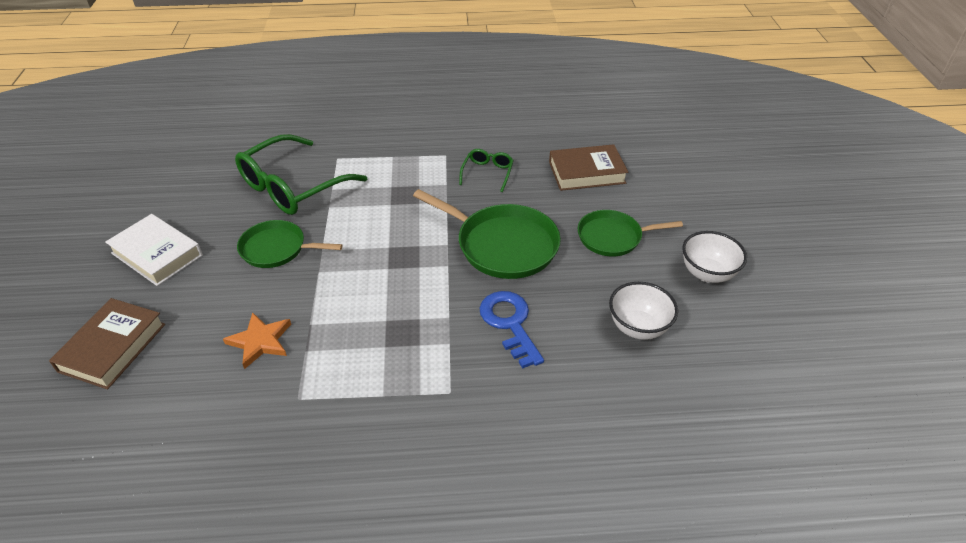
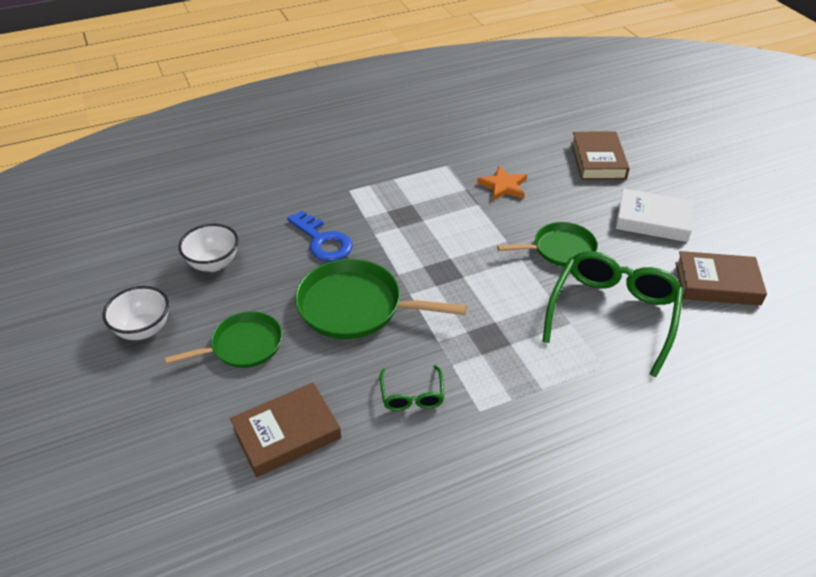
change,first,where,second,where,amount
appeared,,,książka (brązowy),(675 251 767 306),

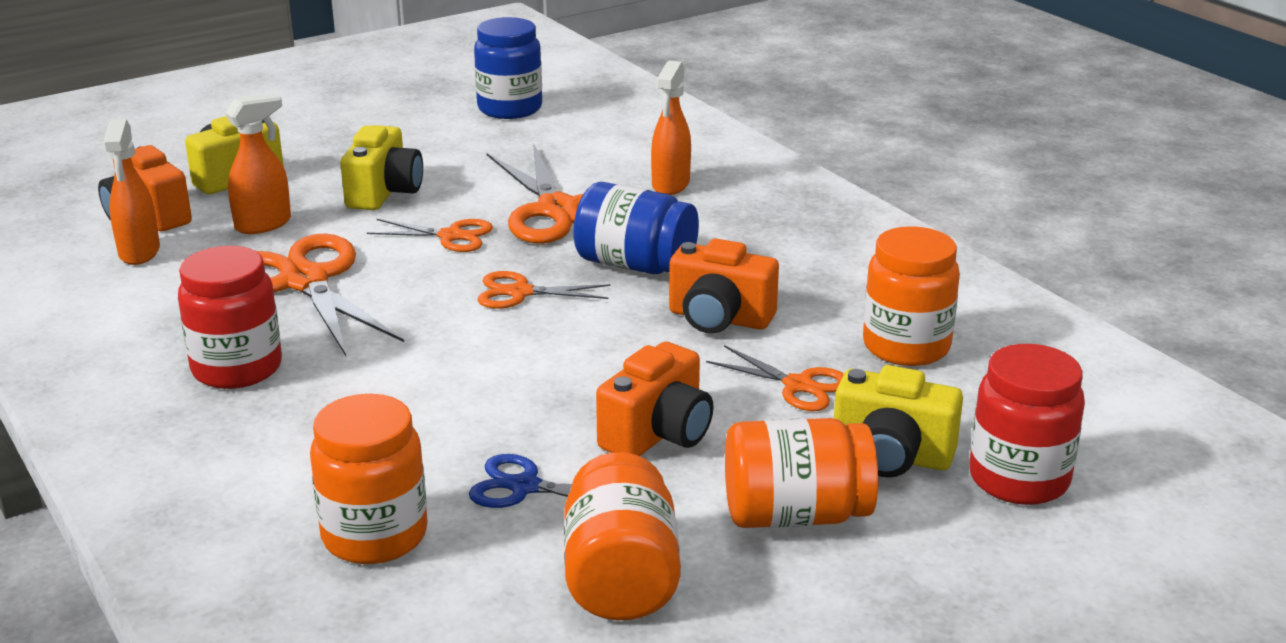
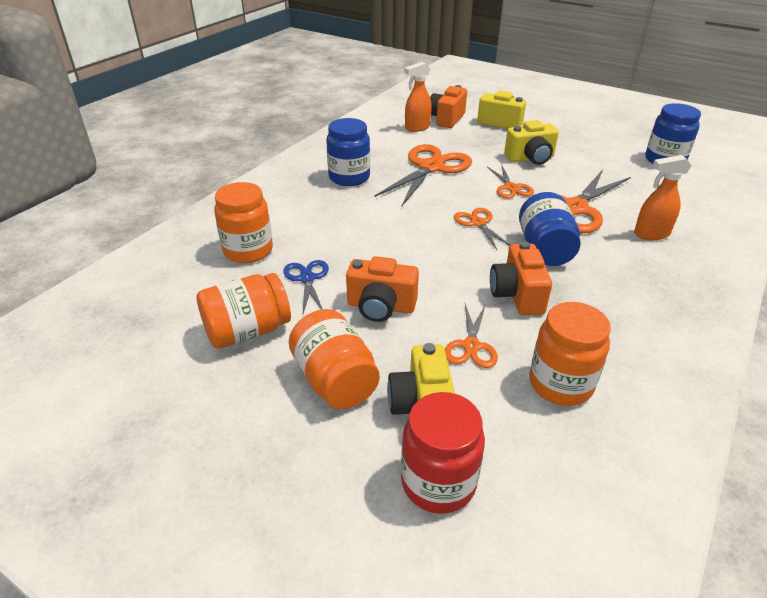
change,first,where,second,where,amount
missing,spryskiwacz (pomarańczowy),(225 93 291 234),,,
colour,słoik (czerwony),(178 246 282 389),słoik (niebieski),(326 118 370 186),

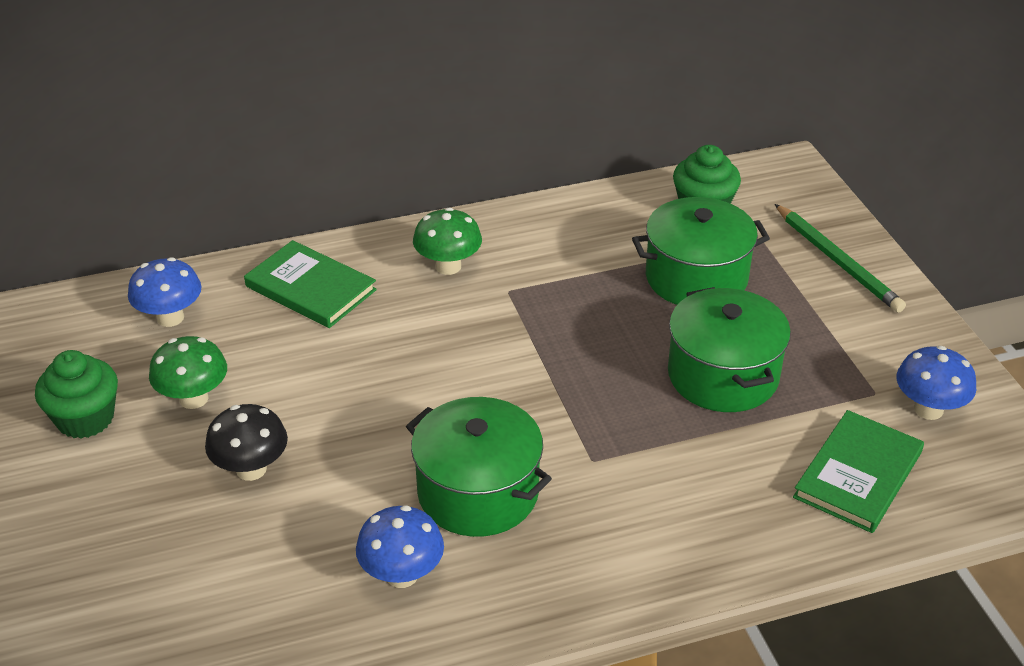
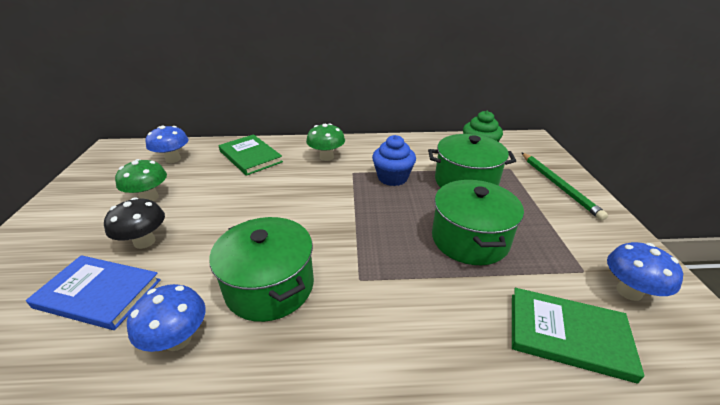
change,first,where,second,where,amount
missing,muffinka (zielony),(35 350 118 439),,,
spun,książka (zielony),(793 410 924 533),,(512 288 645 383),60 degrees clockwise
appeared,,,muffinka (niebieski),(372 135 416 186),
appeared,,,książka (niebieski),(26 255 161 330),

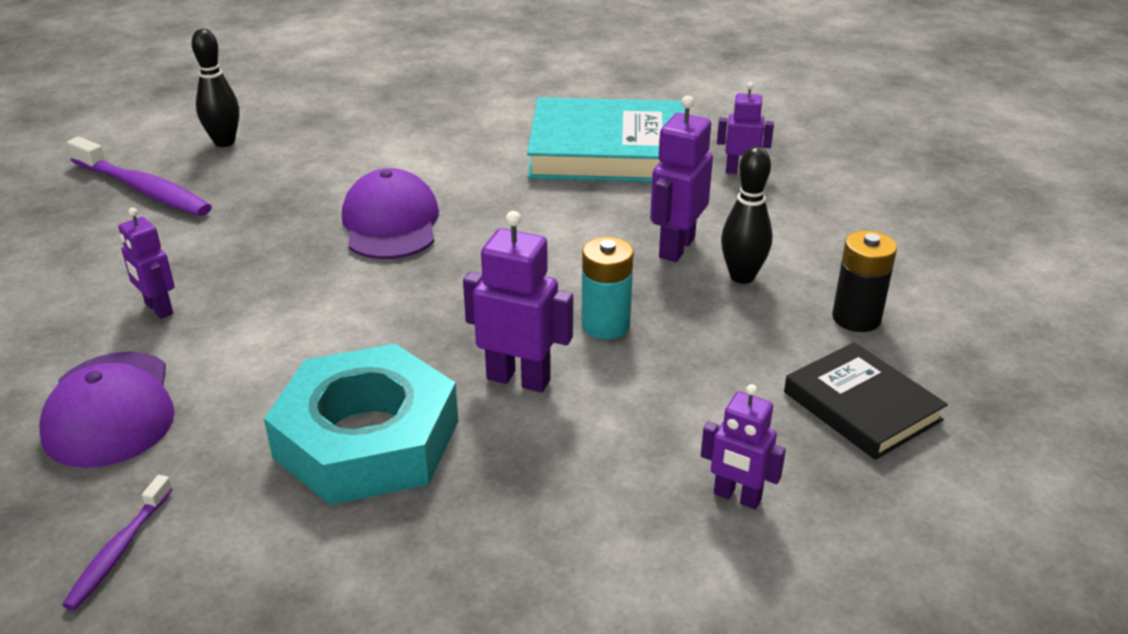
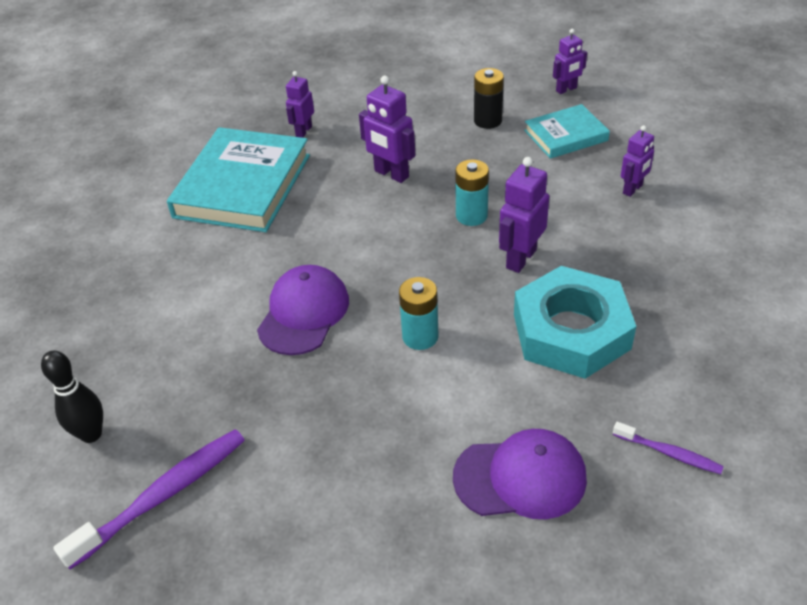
change,first,where,second,where,amount
missing,kręgiel (czarny),(721 146 773 284),,,
spun,czapka (fioletowy),(342 168 439 259),,(257 265 349 355),105 degrees clockwise
relocated,robot (fioletowy),(118 208 175 319),,(553 29 587 94),
colour,książka (czarny),(784 342 948 460),książka (turkusowy),(524 104 610 159),
appeared,,,bateria (turkusowy),(399 277 439 350),

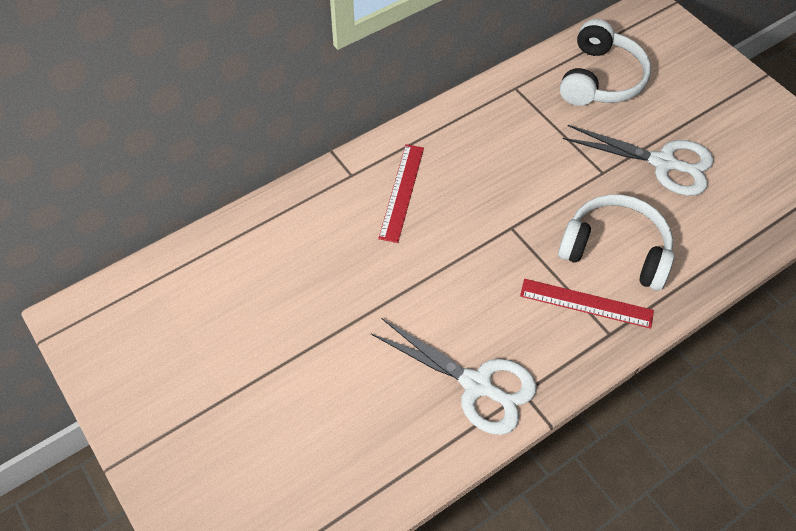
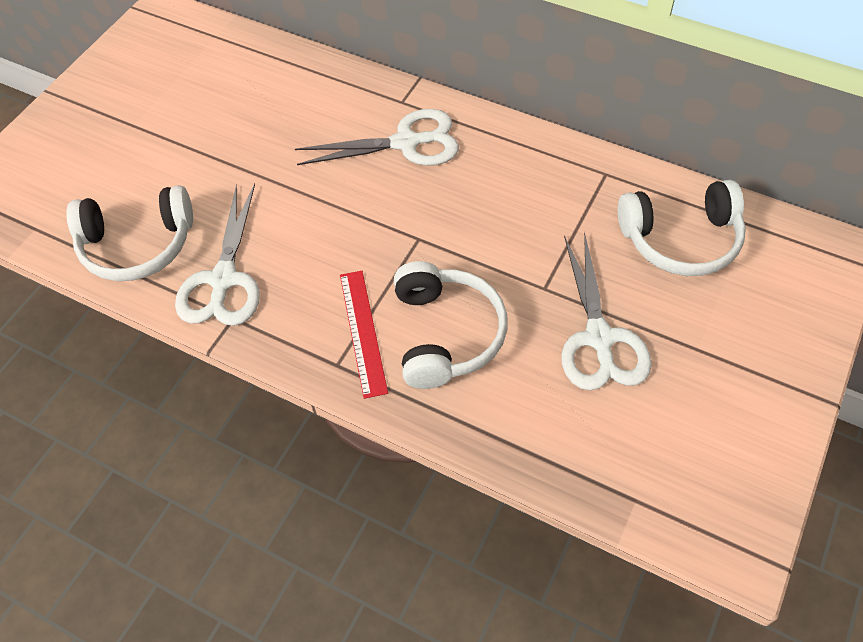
change,first,where,second,where,amount
exchanged,linijka (czerwony),(378 144 424 243),nożyczki (biały),(295 109 459 166),
appeared,,,słuchawki (biały),(66 185 193 281),

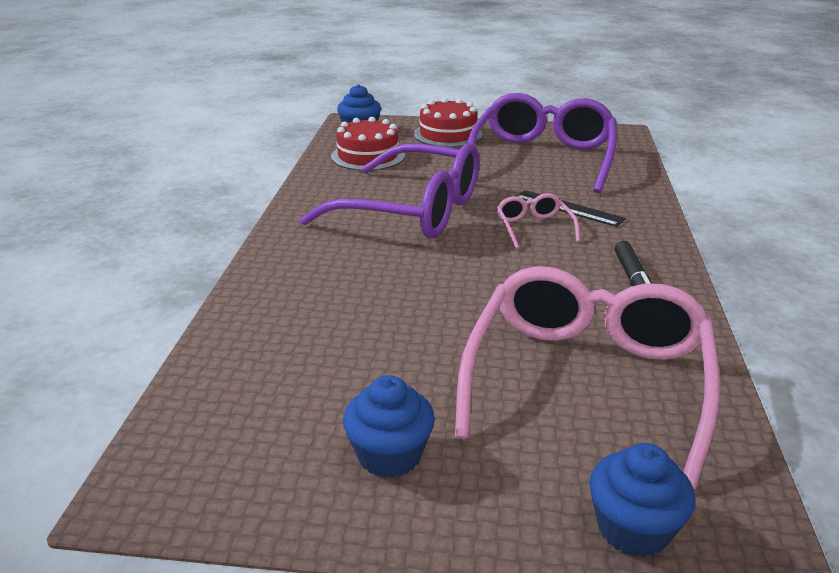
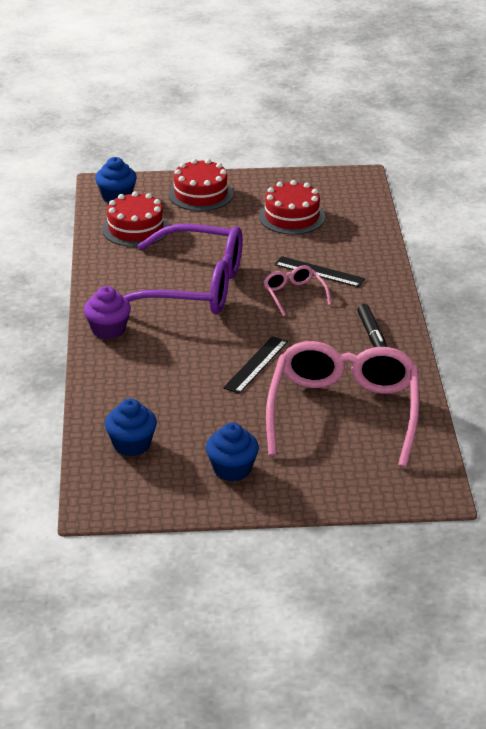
change,first,where,second,where,amount
exchanged,okulary (fioletowy),(468 93 617 193),tort (czerwony),(259 180 325 235),
relocated,muffinka (niebieski),(589 443 695 557),,(105 398 157 456),
appeared,,,muffinka (fioletowy),(84 286 131 339),
appeared,,,linijka (czarny),(223 336 288 394),

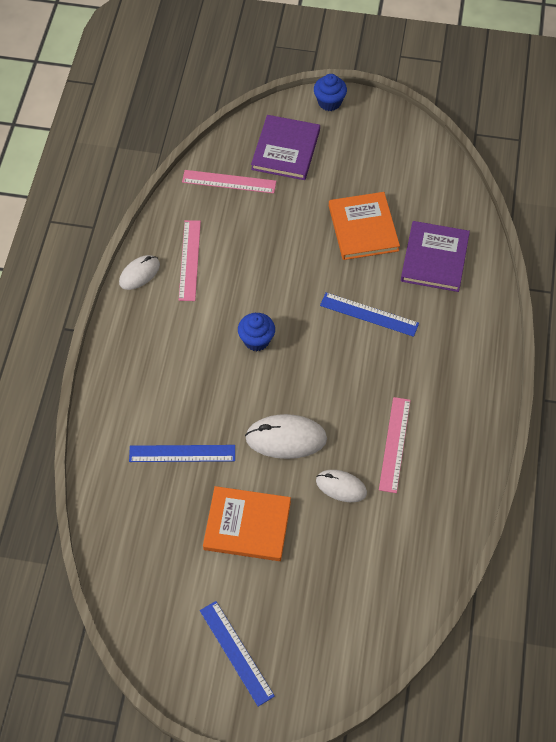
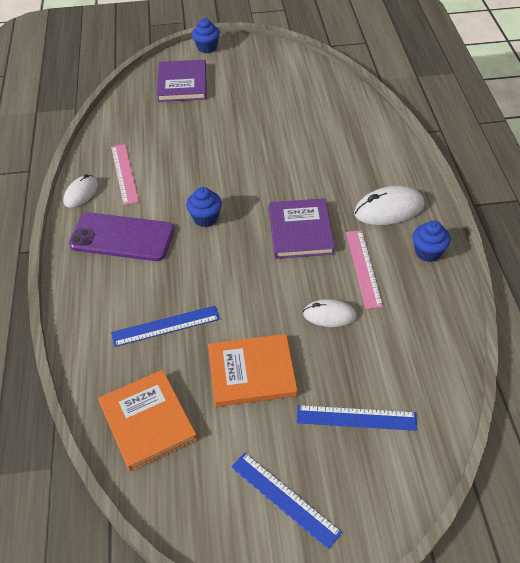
change,first,where,second,where,amount
missing,linijka (różowy),(182 170 276 194),,,
relocated,książka (pomarańczowy),(329 192 400 260),,(98 370 197 472),
relocated,książka (fioletowy),(401 221 470 292),,(269 198 335 259),
relocated,linijka (niebieski),(320 292 419 337),,(297 405 417 431),
relocated,myszka (biały),(245 414 327 459),,(354 186 425 225),
appeared,,,telefon (fioletowy),(68 213 174 261),
appeared,,,muffinka (niebieski),(413 221 451 262),

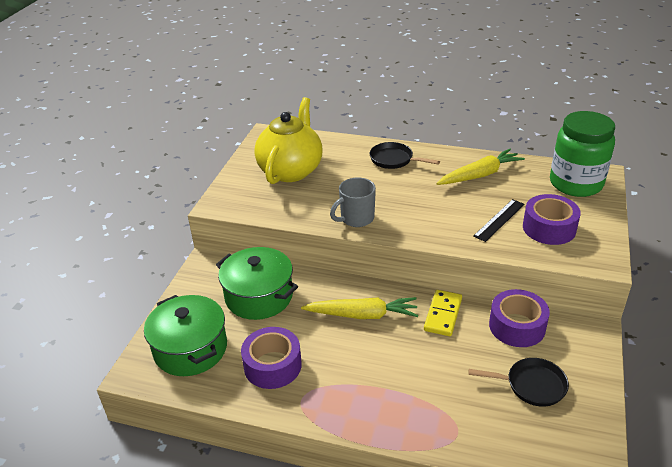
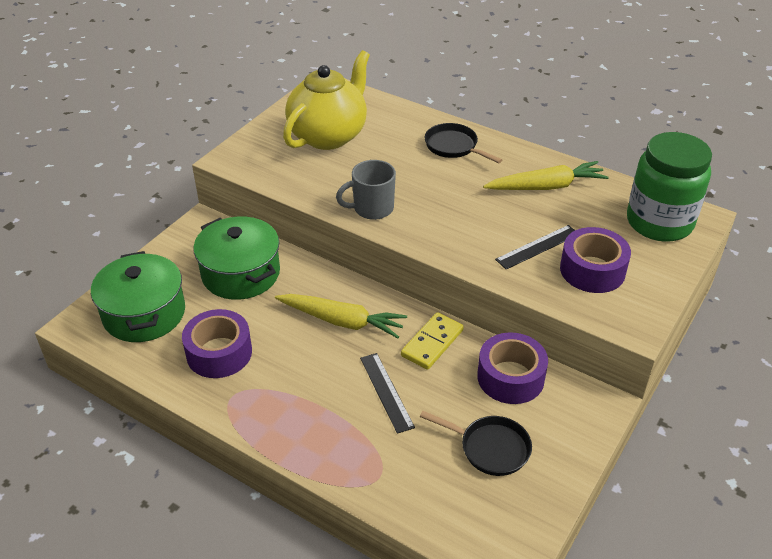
change,first,where,second,where,amount
appeared,,,linijka (czarny),(360 353 415 434),

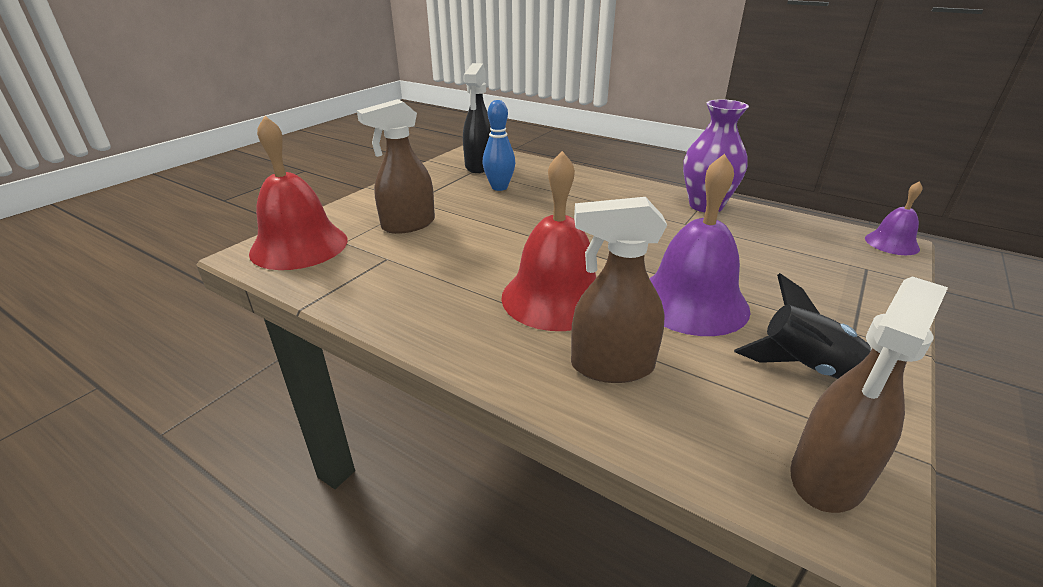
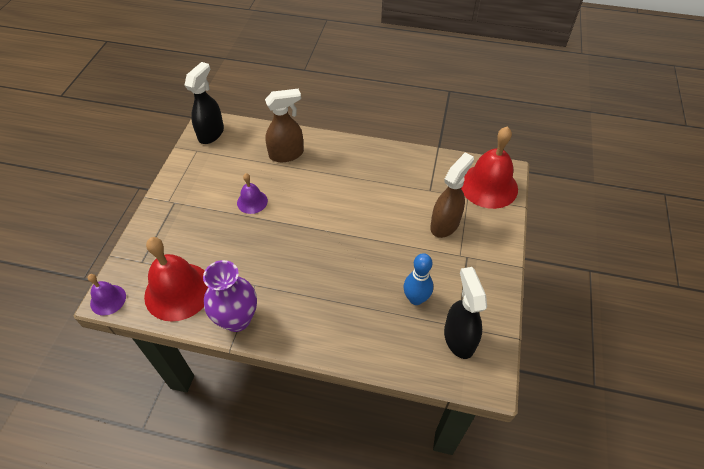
change,first,where,second,where,amount
relocated,dzwonek (czerwony),(501 151 597 331),,(144 237 208 322),
size,dzwonek (fioletowy),(649 154 751 336),,(237 173 268 214),x0.52
missing,rakieta (czarny),(734 273 872 379),,,
colour,spryskiwacz (brązowy),(790 276 948 513),spryskiwacz (czarny),(185 62 224 144),

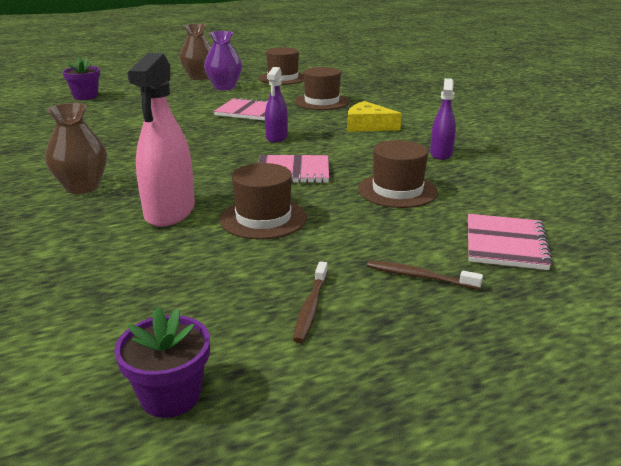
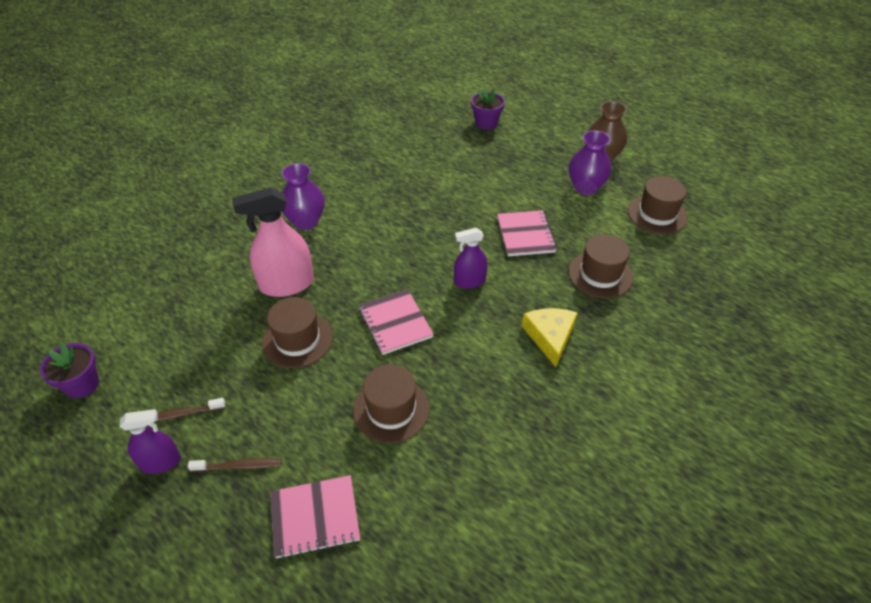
change,first,where,second,where,amount
relocated,spryskiwacz (fioletowy),(430 78 456 160),,(119 409 181 474),
colour,wazon (brązowy),(45 103 107 194),wazon (fioletowy),(282 163 325 230),
spun,szczoteczka do zębów (brązowy),(367 260 483 290),,(188 458 282 472),90 degrees clockwise

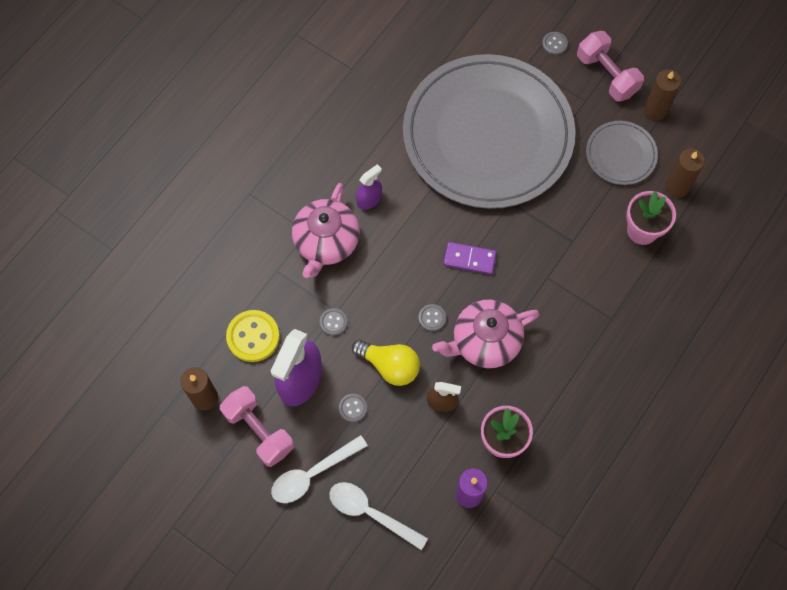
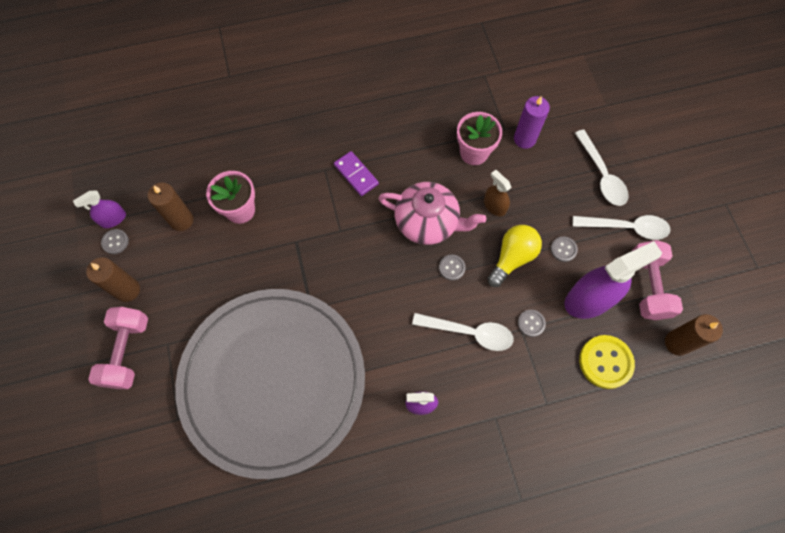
change,first,where,second,where,amount
relocated,guzik (szary),(542 32 568 55),,(101 229 129 254),
missing,talerz (szary),(586 121 658 185),,,
missing,imbryk (różowy),(292 183 360 278),,,
relocated,kostka domina (fioletowy),(443 242 497 275),,(334 151 379 196),
spun,żarówka (żółty),(352 340 420 386),,(487 225 542 287),60 degrees clockwise
appeared,,,spryskiwacz (fioletowy),(73 191 126 228),
appeared,,,łyżka (biały),(412 313 514 351),

